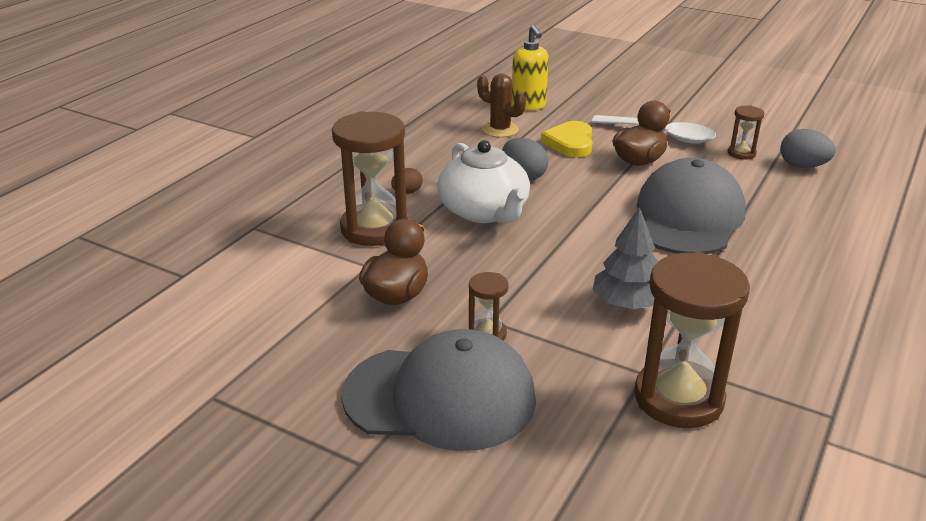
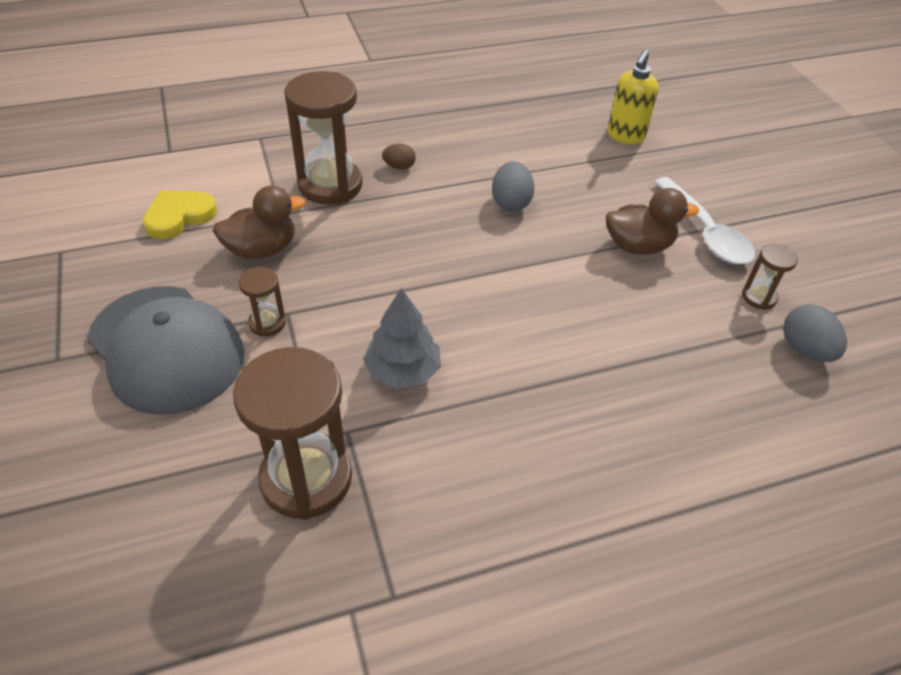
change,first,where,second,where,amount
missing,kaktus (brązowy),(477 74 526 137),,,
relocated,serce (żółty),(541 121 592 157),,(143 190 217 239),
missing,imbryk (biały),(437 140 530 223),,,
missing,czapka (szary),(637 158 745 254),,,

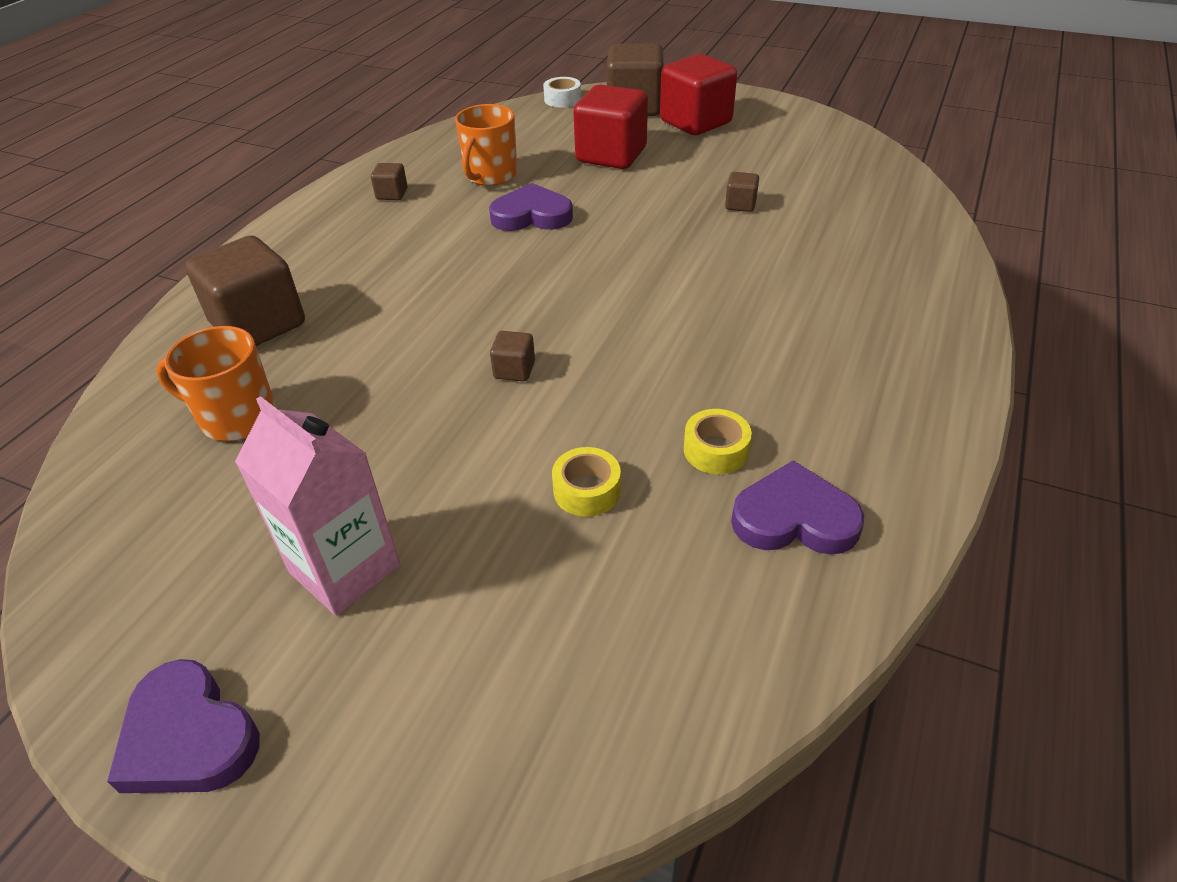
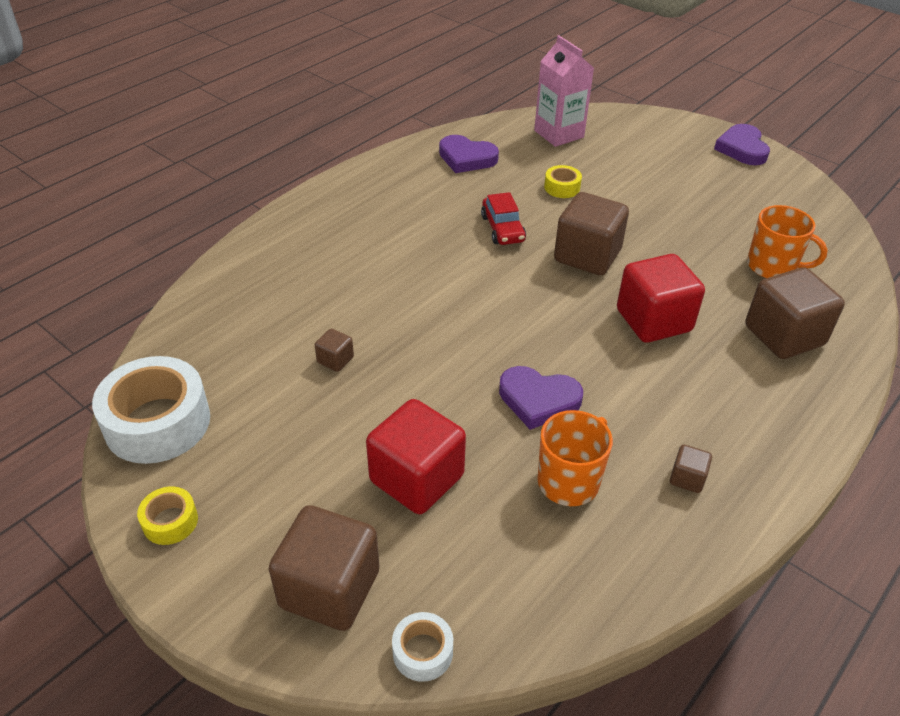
change,first,where,second,where,amount
relocated,sześcian (czerwony),(660 54 737 135),,(617 254 705 343),
size,sześcian (brązowy),(490 331 535 382),,(554 192 629 275),x2.24
relocated,karton mleka (różowy),(235 396 400 616),,(534 35 594 147),
relocated,taśma klejąca (żółty),(684 409 752 474),,(137 486 198 545),
spun,serce (fioletowy),(107 659 260 793),,(714 124 770 165),150 degrees counterclockwise
appeared,,,samochód (czerwony),(481 192 526 245),
appeared,,,taśma klejąca (biały),(92 356 210 464),

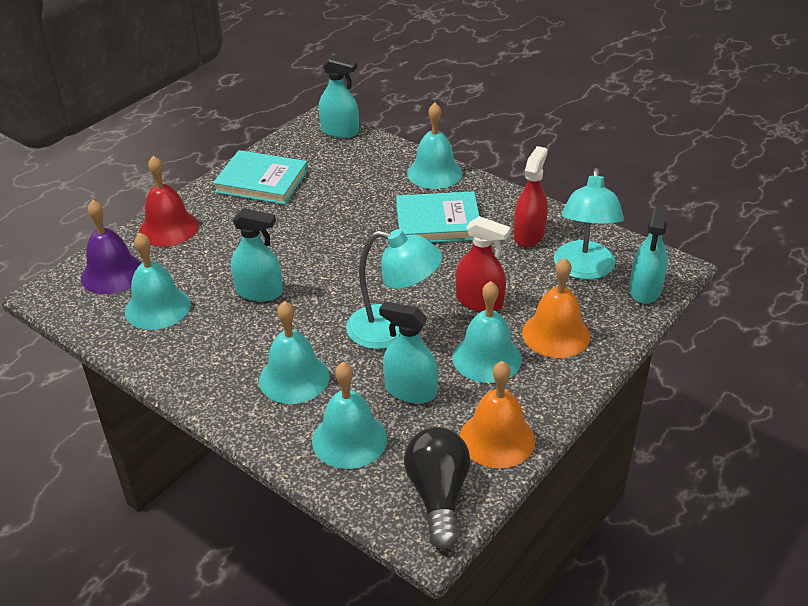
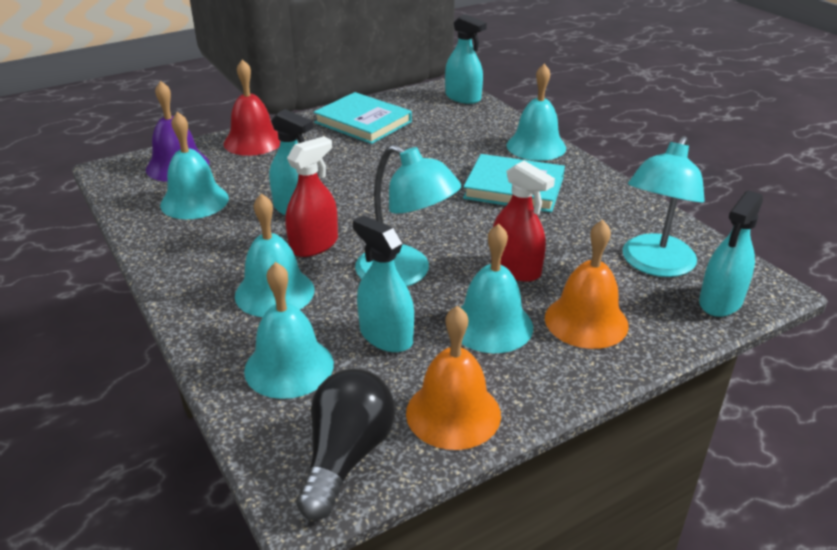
change,first,where,second,where,amount
relocated,spryskiwacz (czerwony),(513 146 548 247),,(285 136 338 257),

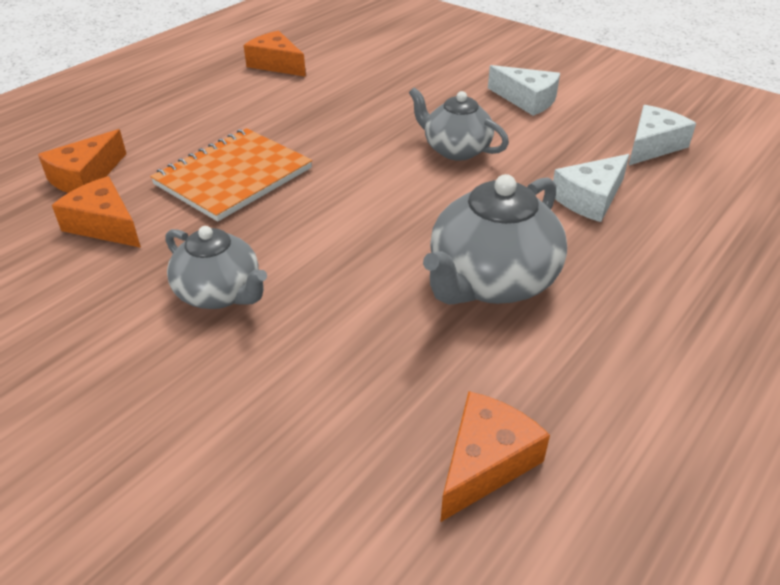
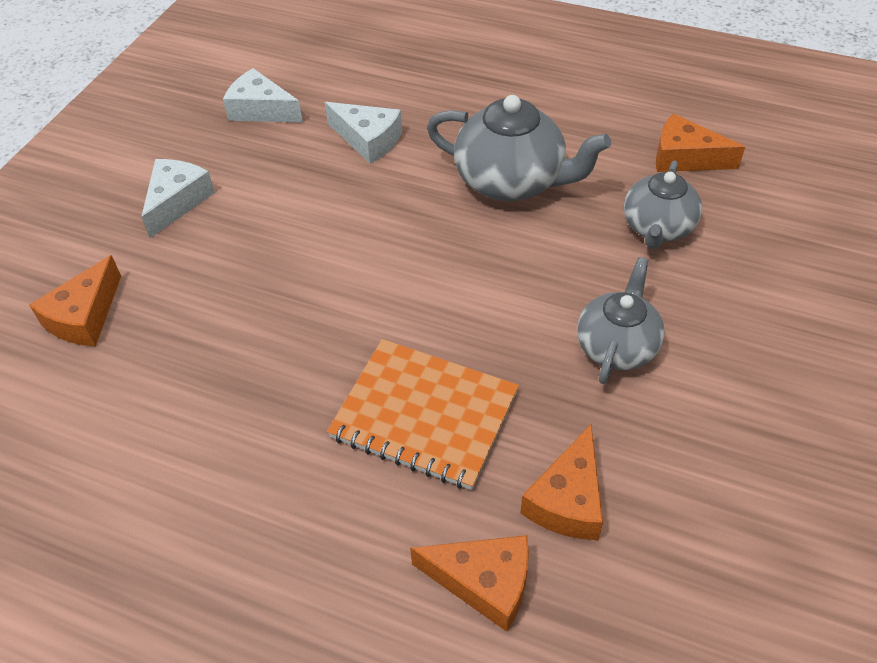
change,first,where,second,where,amount
relocated,ser (pomarańczowy),(244 31 306 77),,(29 255 121 346),
relocated,imbryk (szary),(409 87 509 161),,(624 160 702 249),

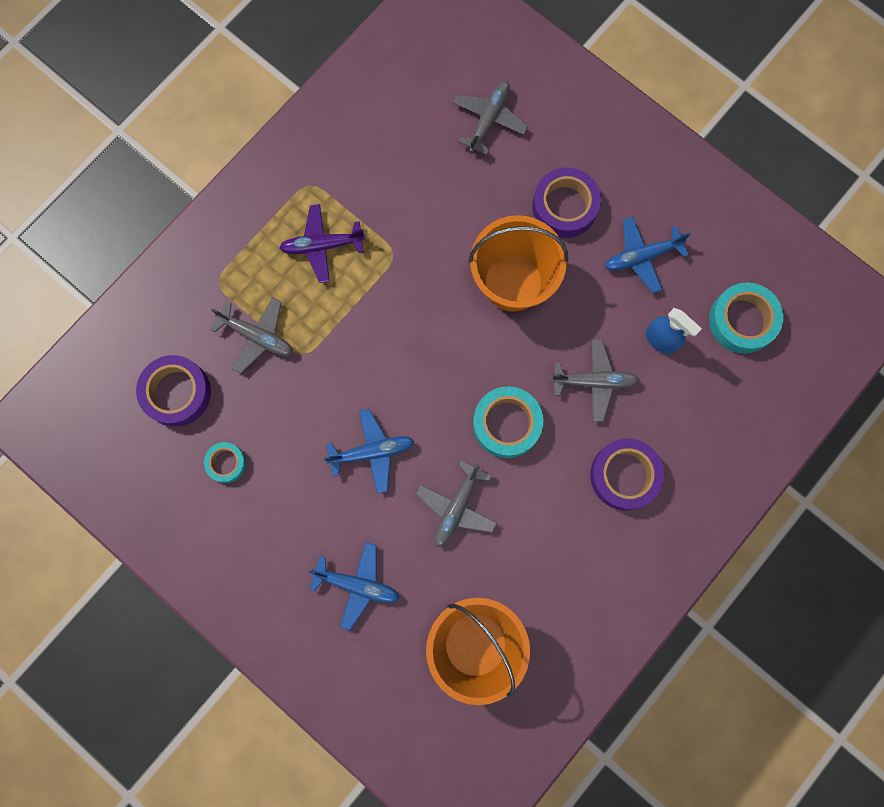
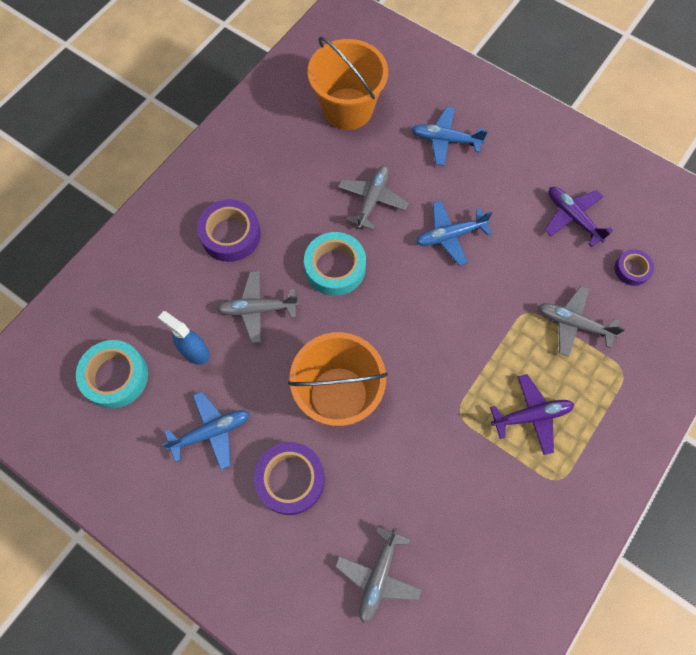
change,first,where,second,where,amount
size,taśma klejąca (fioletowy),(136 355 211 427),,(615 249 654 286),x0.57
exchanged,taśma klejąca (turkusowy),(204 442 246 483),samolot (fioletowy),(545 187 613 247),

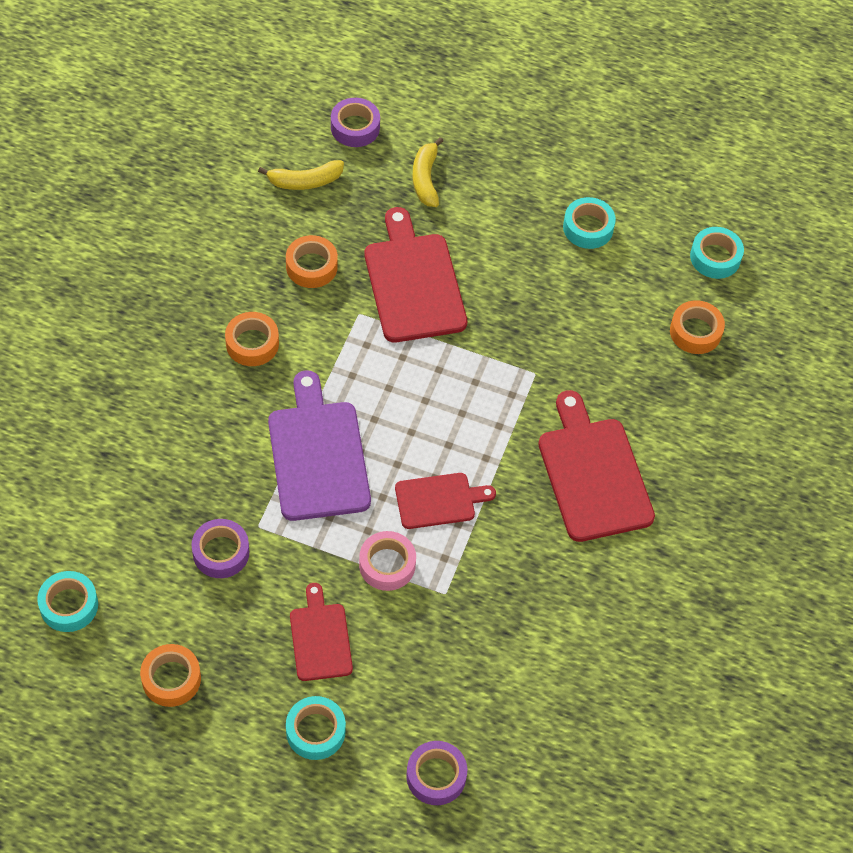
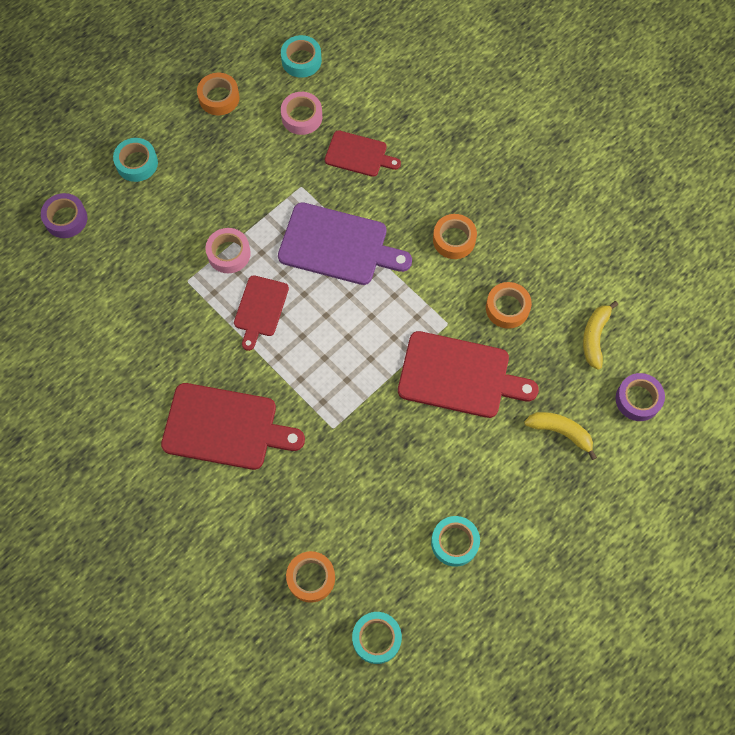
change,first,where,second,where,amount
missing,taśma klejąca (fioletowy),(191 519 249 578),,,
relocated,deska do krojenia (czerwony),(290 583 353 681),,(325 130 401 177),
appeared,,,taśma klejąca (różowy),(281 92 322 135),

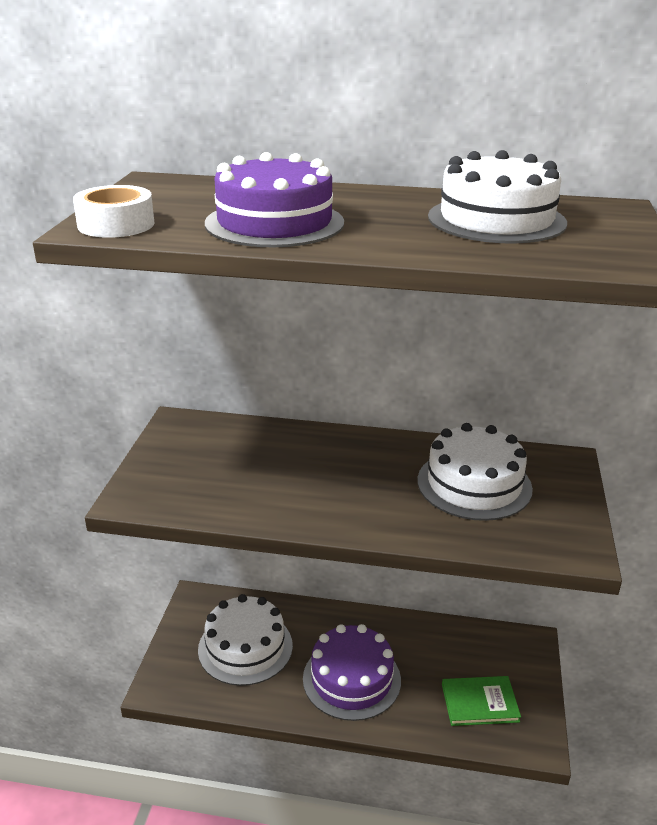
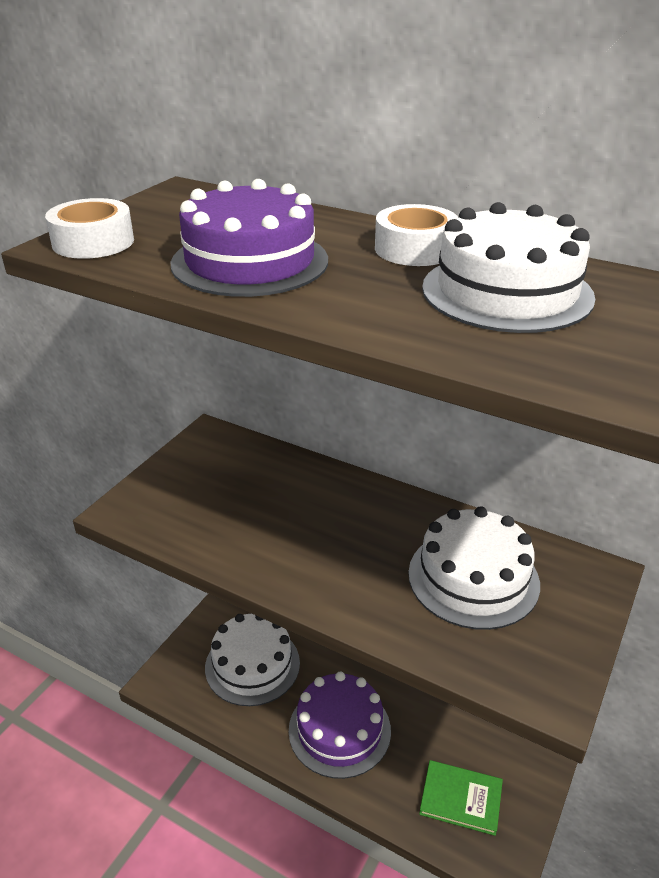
change,first,where,second,where,amount
appeared,,,taśma klejąca (biały),(375 204 458 266),

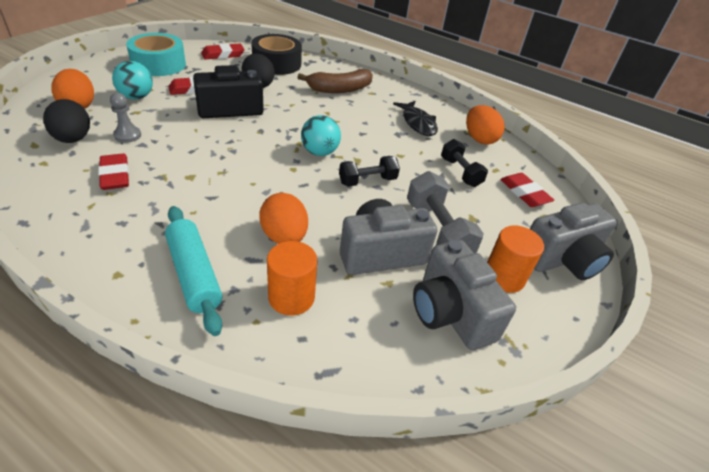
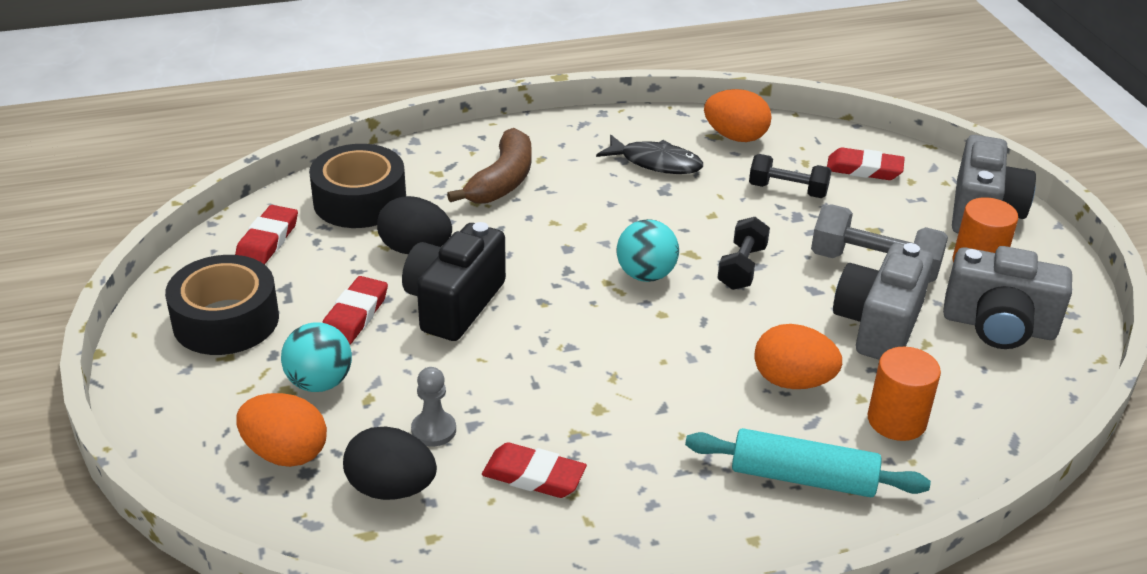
change,first,where,second,where,amount
colour,taśma klejąca (turkusowy),(126 33 186 76),taśma klejąca (czarny),(165 255 279 355),

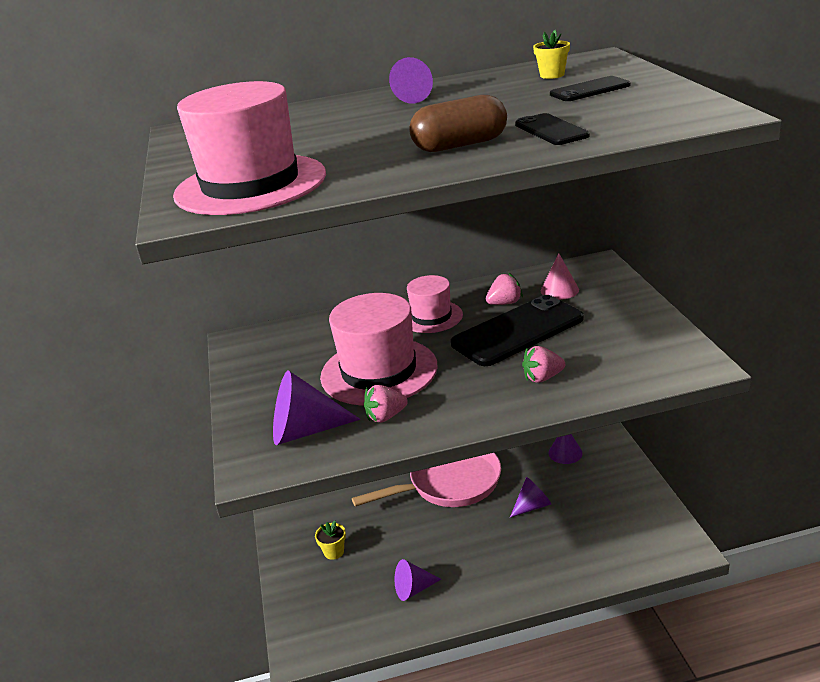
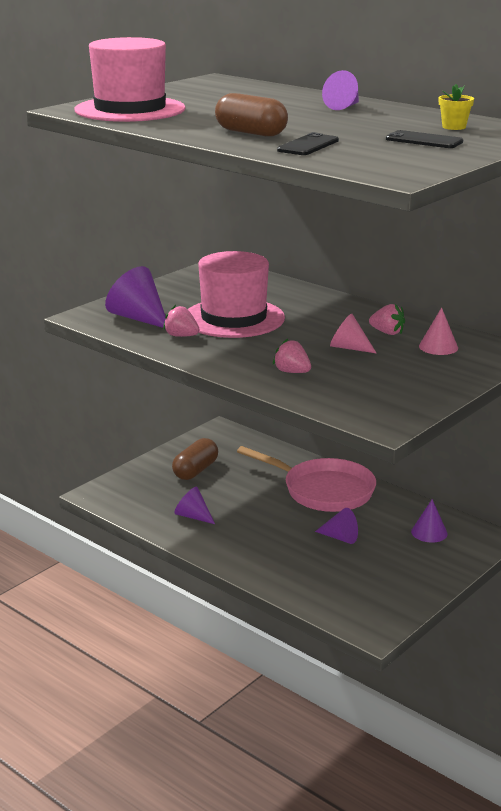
change,first,where,second,where,amount
missing,kapelusz (różowy),(407 275 463 333),,,
exchanged,telefon (czarny),(451 295 584 366),stożek (różowy),(330 314 376 353),
exchanged,doniczka (żółty),(315 521 346 560),kapsułka (brązowy),(172 438 218 480),

